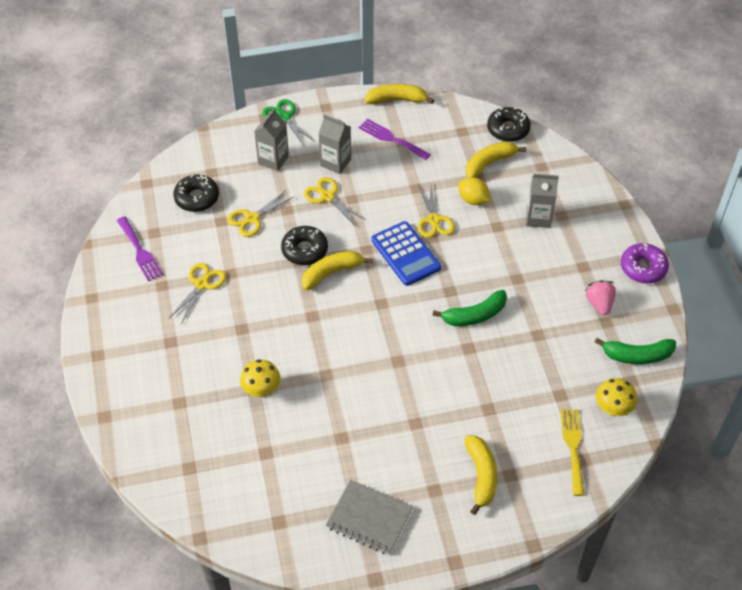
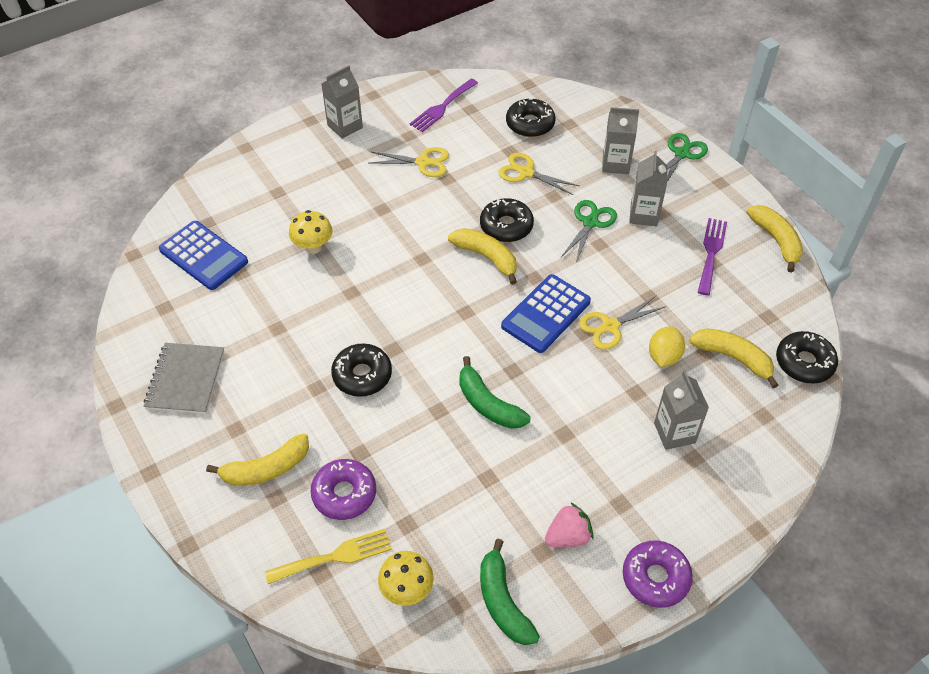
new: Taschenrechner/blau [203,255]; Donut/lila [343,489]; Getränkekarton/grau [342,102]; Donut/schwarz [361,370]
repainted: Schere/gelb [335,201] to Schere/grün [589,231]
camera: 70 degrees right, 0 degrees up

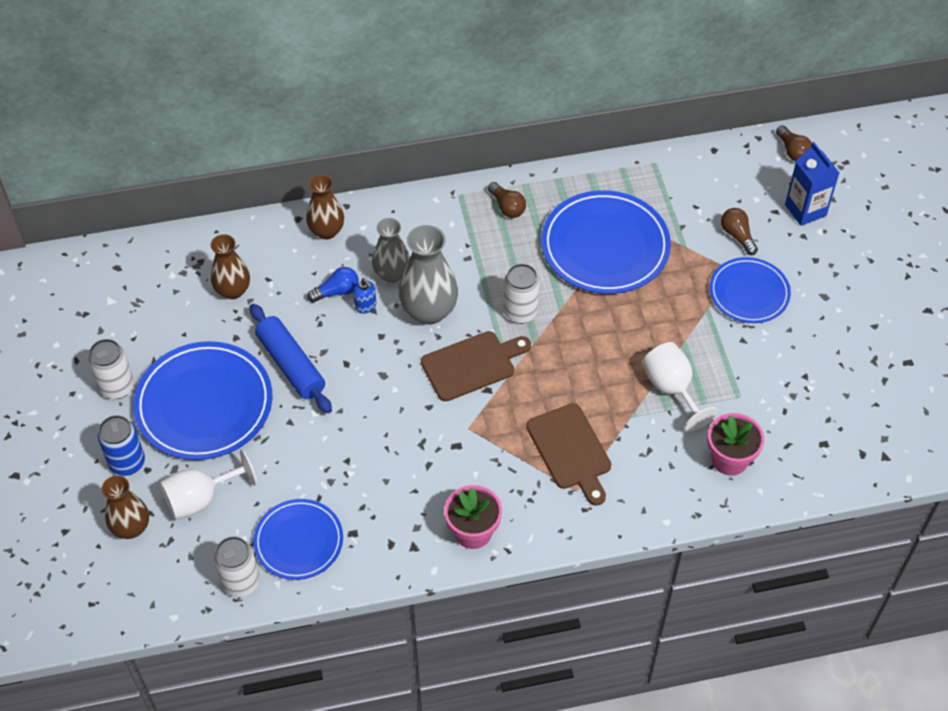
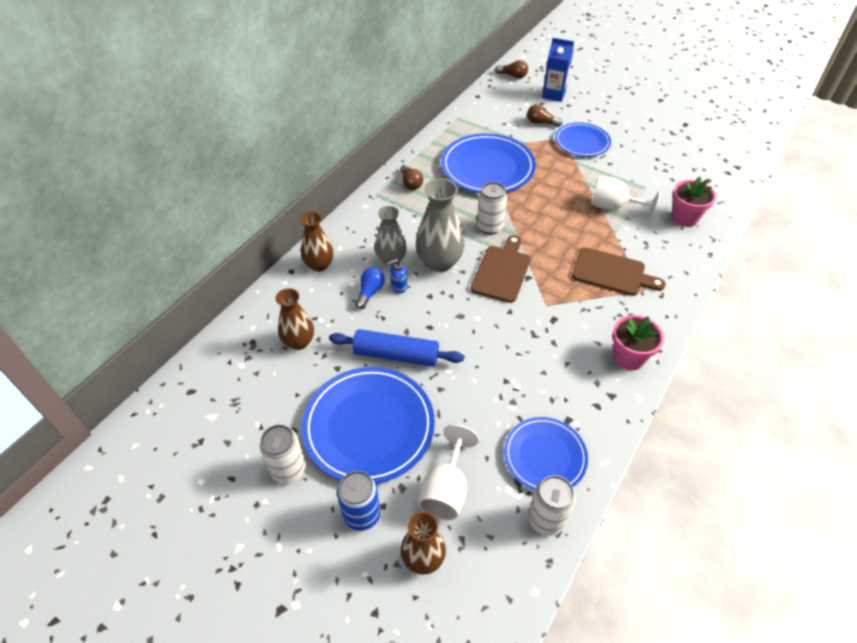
rotated: Seifenspender/blau [364,296] = [397,276] 150 degrees clockwise; Glühbirne/braun [507,200] = [412,177] 60 degrees clockwise
camera: 45 degrees left, 5 degrees down

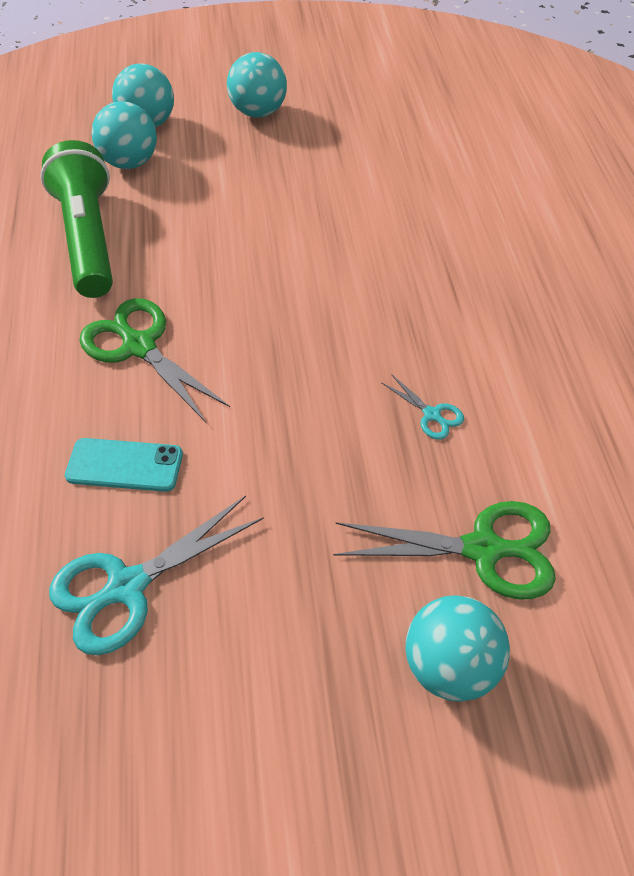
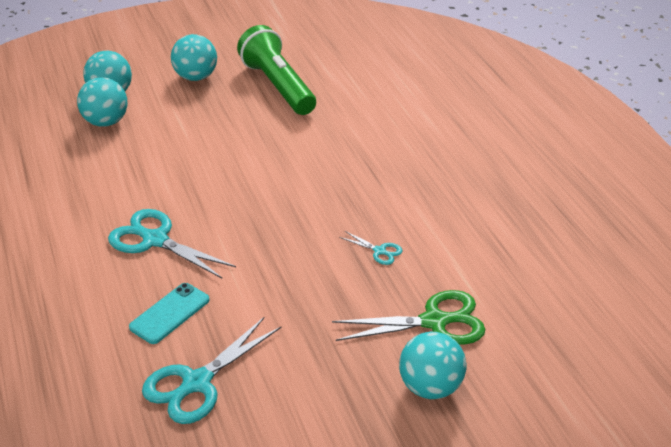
shifted: Taschenlampe/grün [76,219] to [276,70]
repainted: Schere/grün [154,360] to Schere/türkis [172,243]
rotated: Handy/türkis [124,465] = [169,313] 45 degrees counterclockwise
camera: 15 degrees left, 15 degrees down

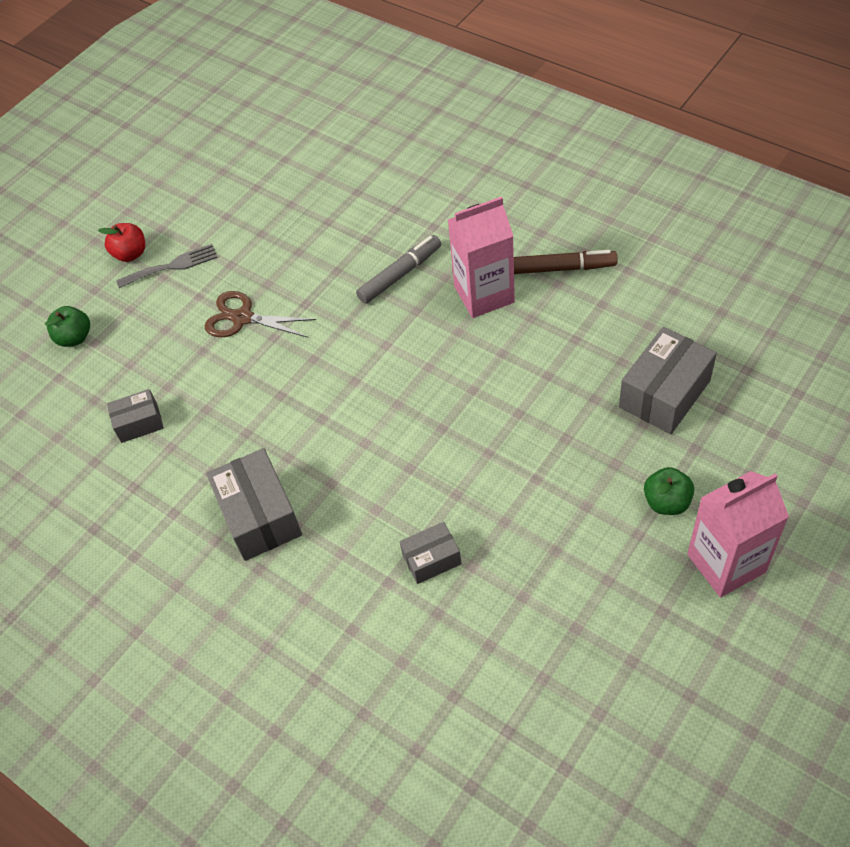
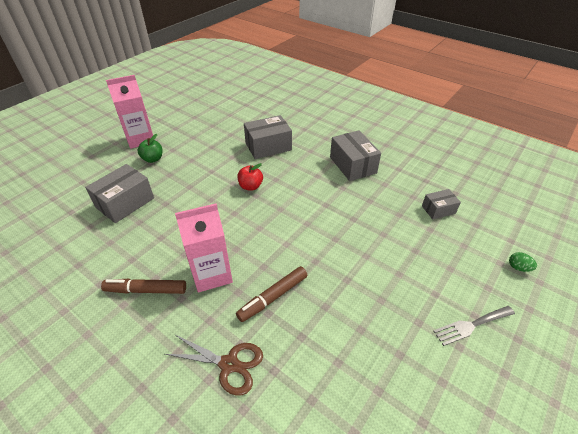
shifted: Apfel/rot [121,242] to [250,176]; Schere/braun [260,314] to [214,364]
swapped: Apfel/grün [67,326] to Ei/grün [523,262]
repainted: Filzstift/grau [398,269] to Filzstift/braun [271,294]
scaled: Schachtel/grau [430,553] = [268,137] x1.74
camera: 175 degrees right, 10 degrees down

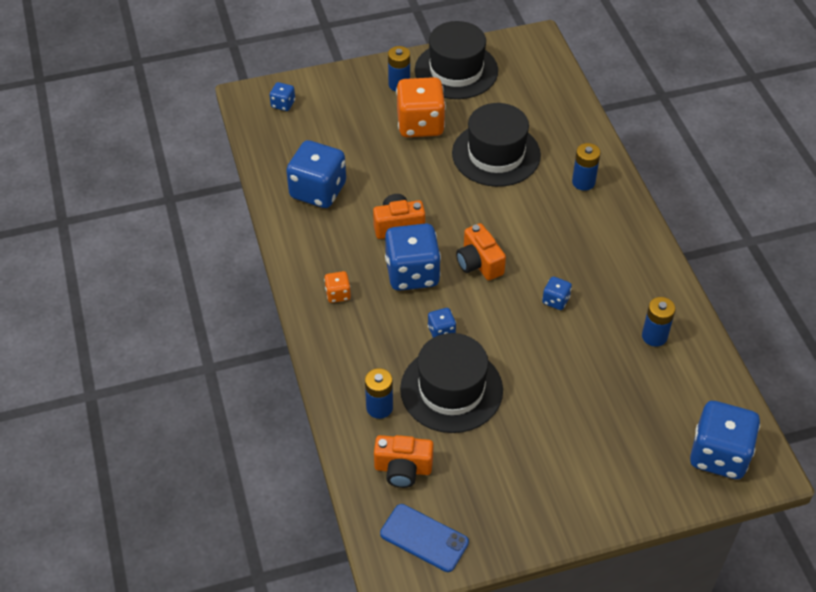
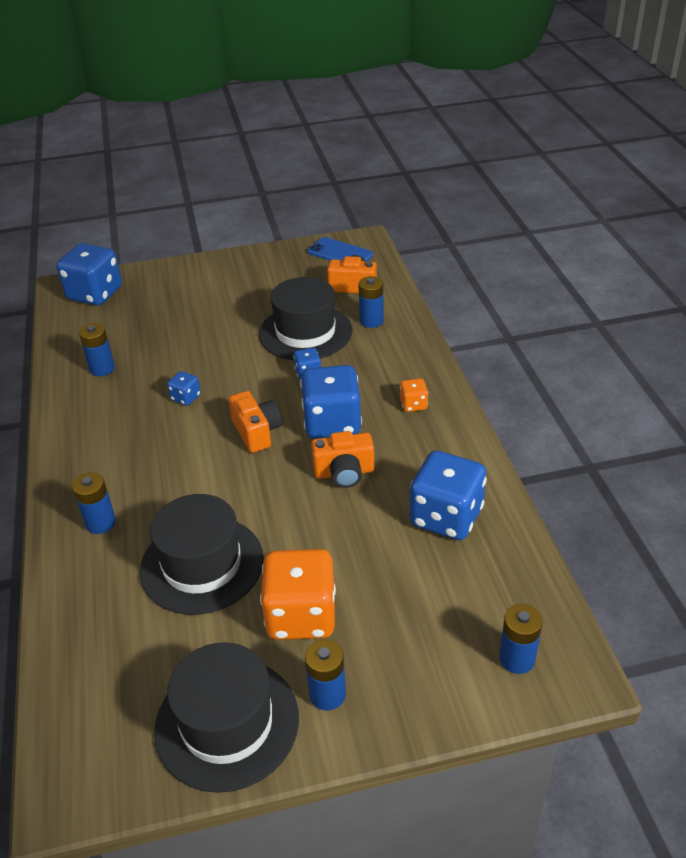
swapped: Spielwürfel/blau [282,96] to Batterie/blau [521,639]
camera: 175 degrees left, 10 degrees down

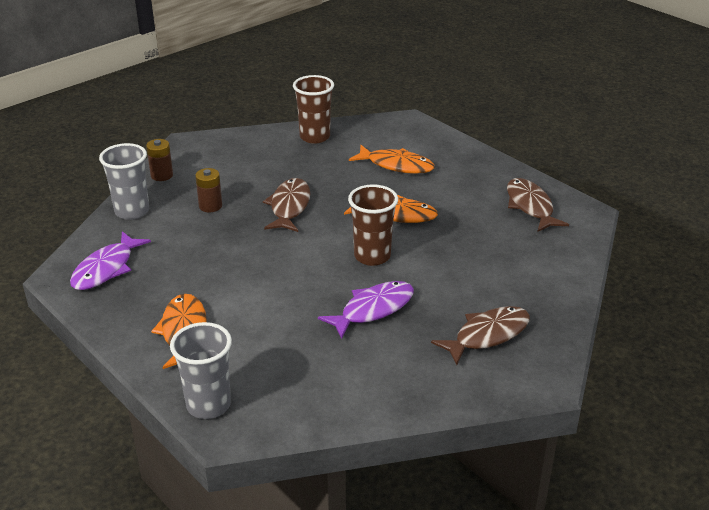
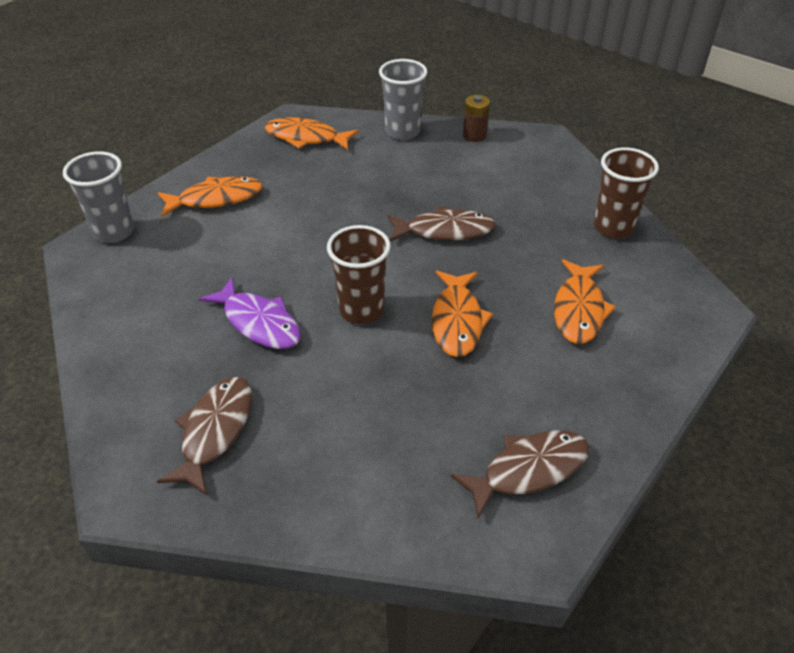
gone: Batterie/braun [208,190]
repainted: Fisch/lila [110,260] to Fisch/orange [312,133]
rotated: Fisch/braun [480,335] = [204,436] 120 degrees counterclockwise
camera: 80 degrees right, 10 degrees up

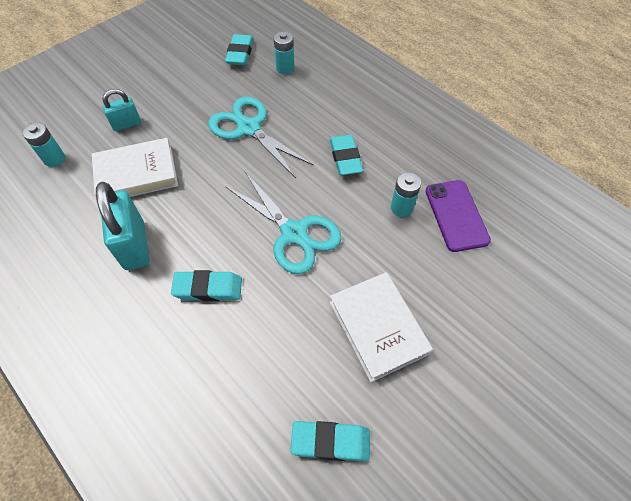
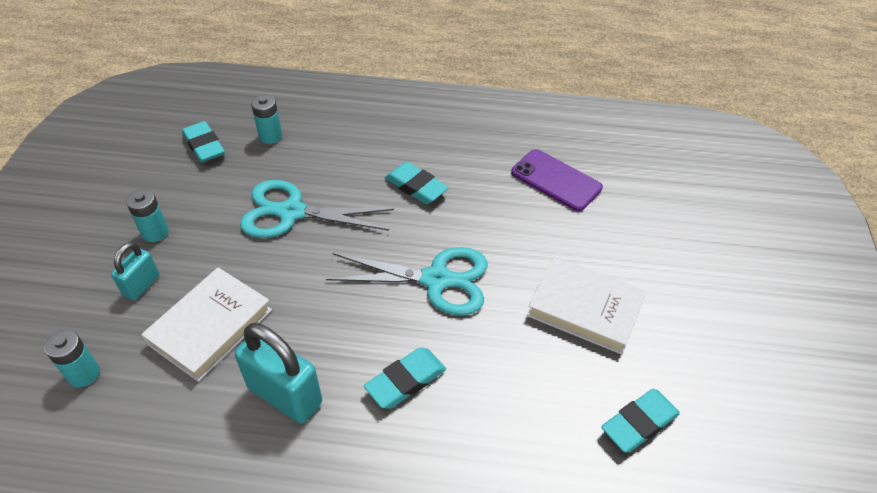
shifted: Batterie/türkis [406,194] to [147,215]
camera: 40 degrees left, 10 degrees down

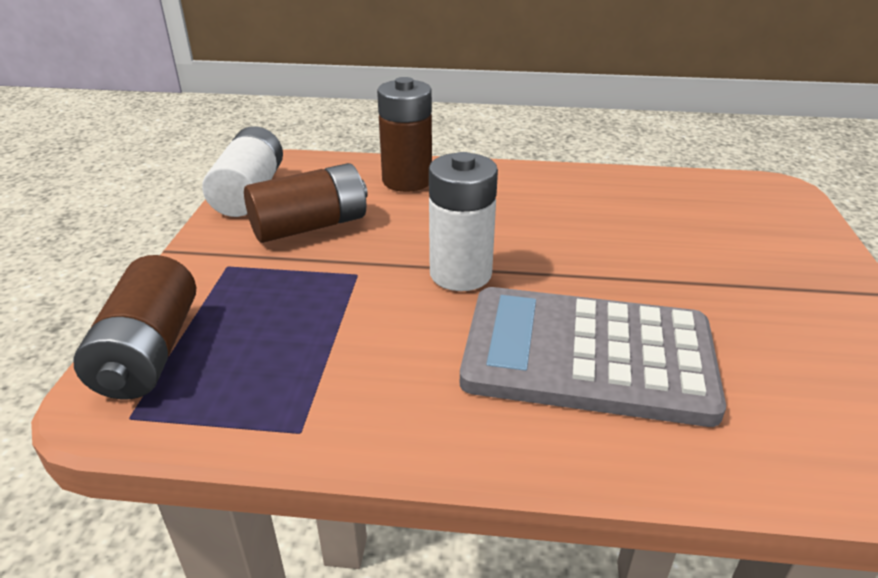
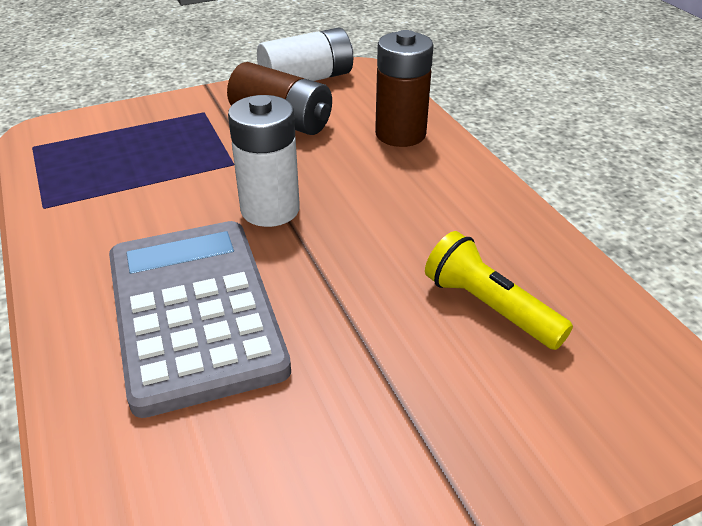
gone: Batterie/braun [134,327]
new: Taschenlampe/gelb [499,290]
camera: 60 degrees right, 5 degrees up

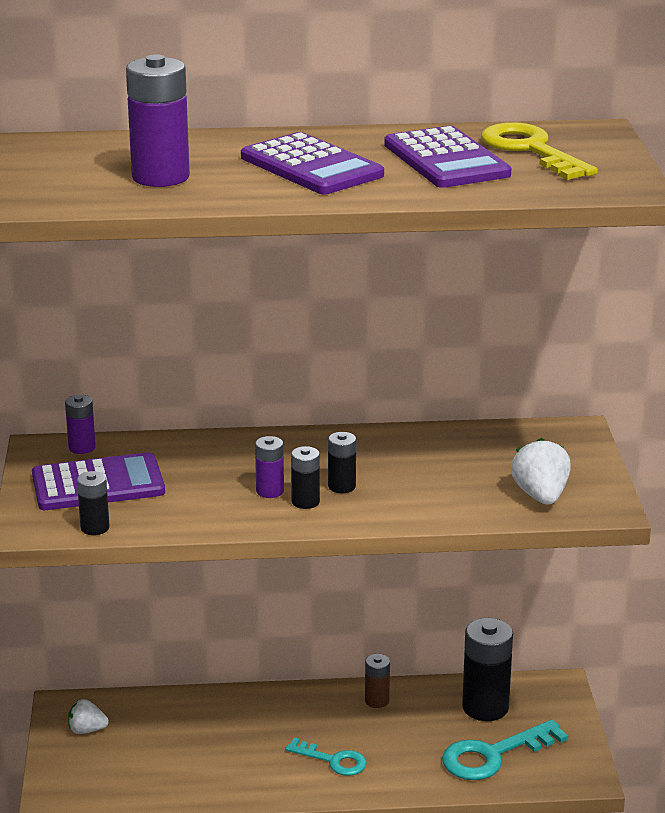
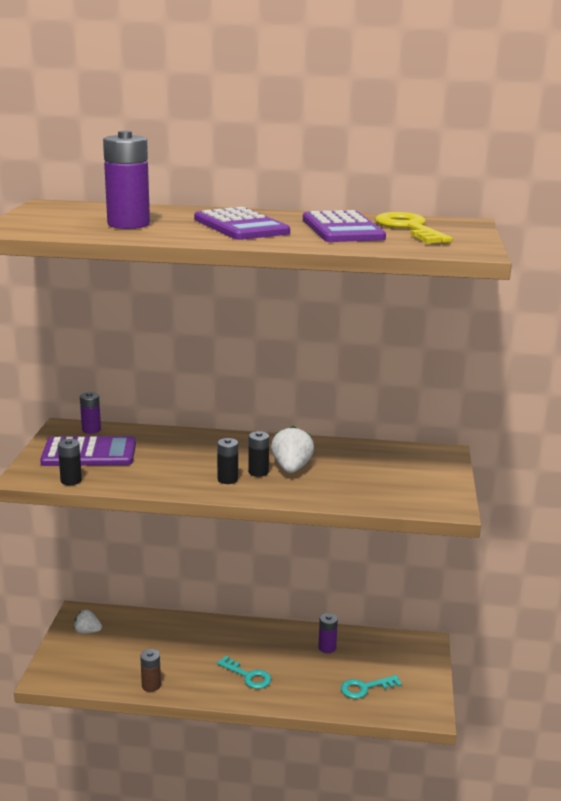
gone: Batterie/schwarz [487,669]
shifted: Batterie/lila [269,467] to [328,633]; Batterie/braun [377,681] to [150,670]; Erdbeere/weiß [541,471] to [292,449]
scaled: Schlüssel/türkis [505,750] = [371,687] x0.62
camera: 10 degrees right, 5 degrees down

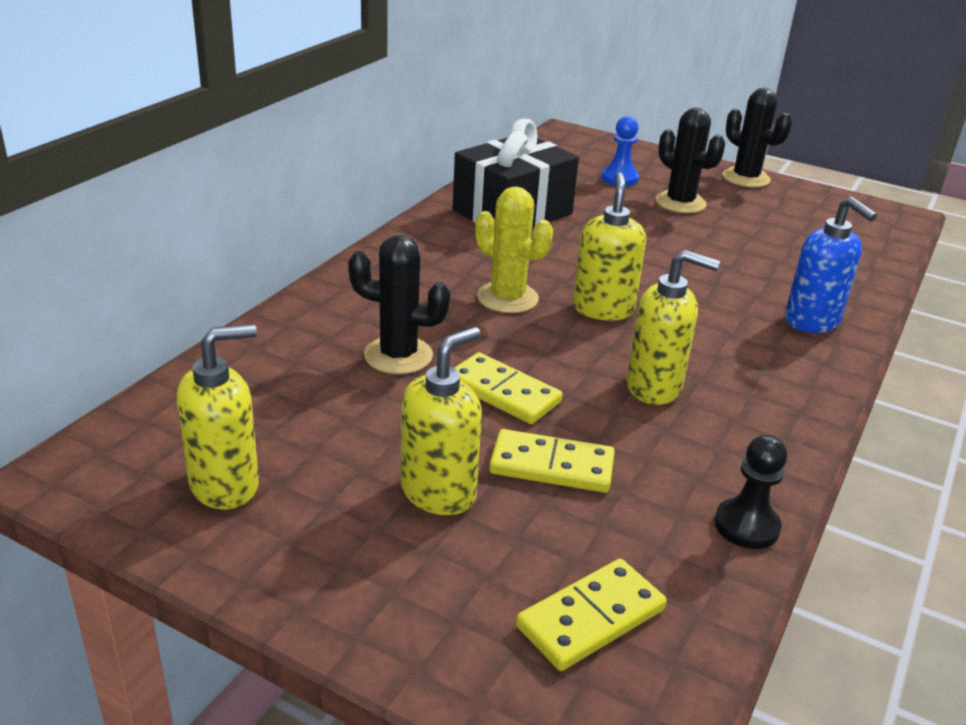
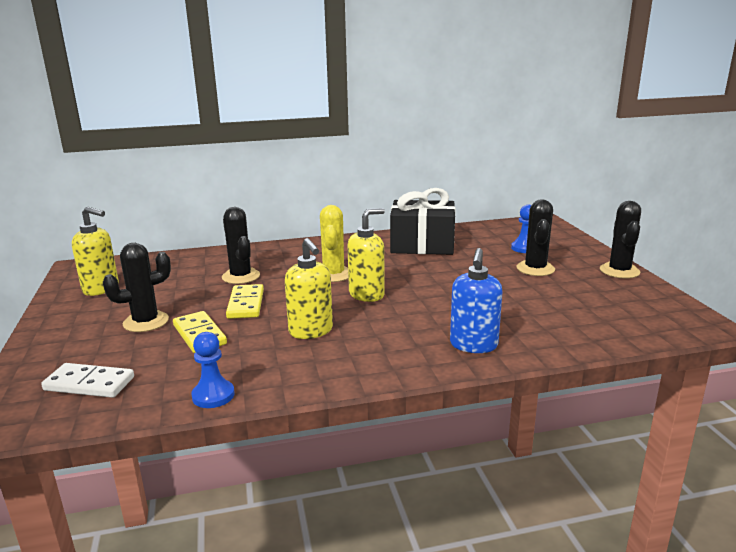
swapped: Seifenspender/gelb [441,421] to Kaktus/schwarz [137,287]
repainted: Dominostein/gelb [591,615] to Dominostein/weiß [87,380]; Bauer/schwarz [751,492] to Bauer/blau [213,370]
camera: 50 degrees right, 10 degrees down

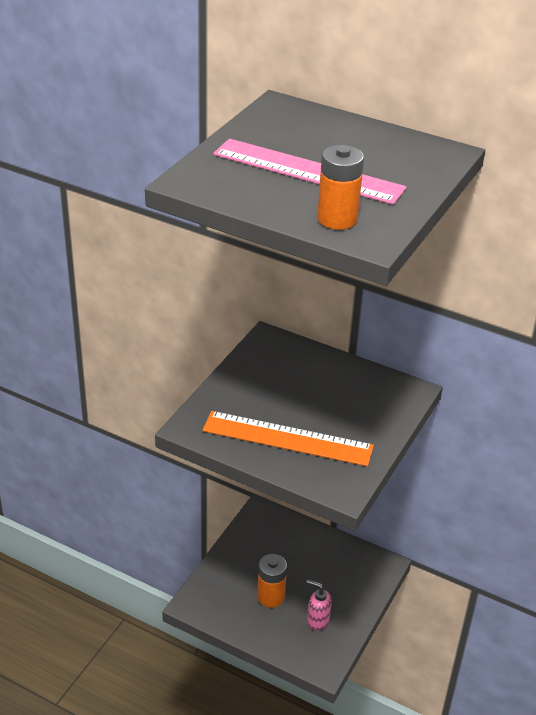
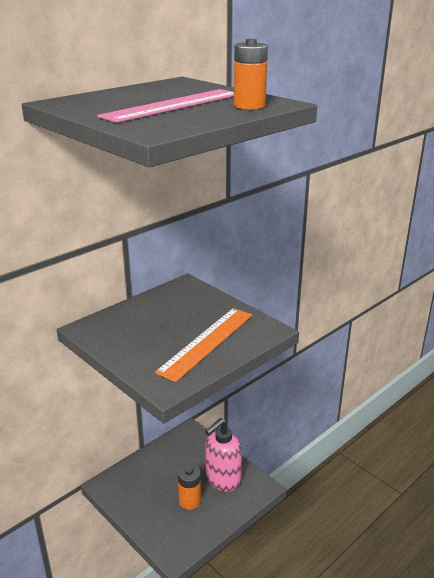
scaled: Seifenspender/rosa [319,605] = [223,454] x1.89
camera: 70 degrees left, 10 degrees down

